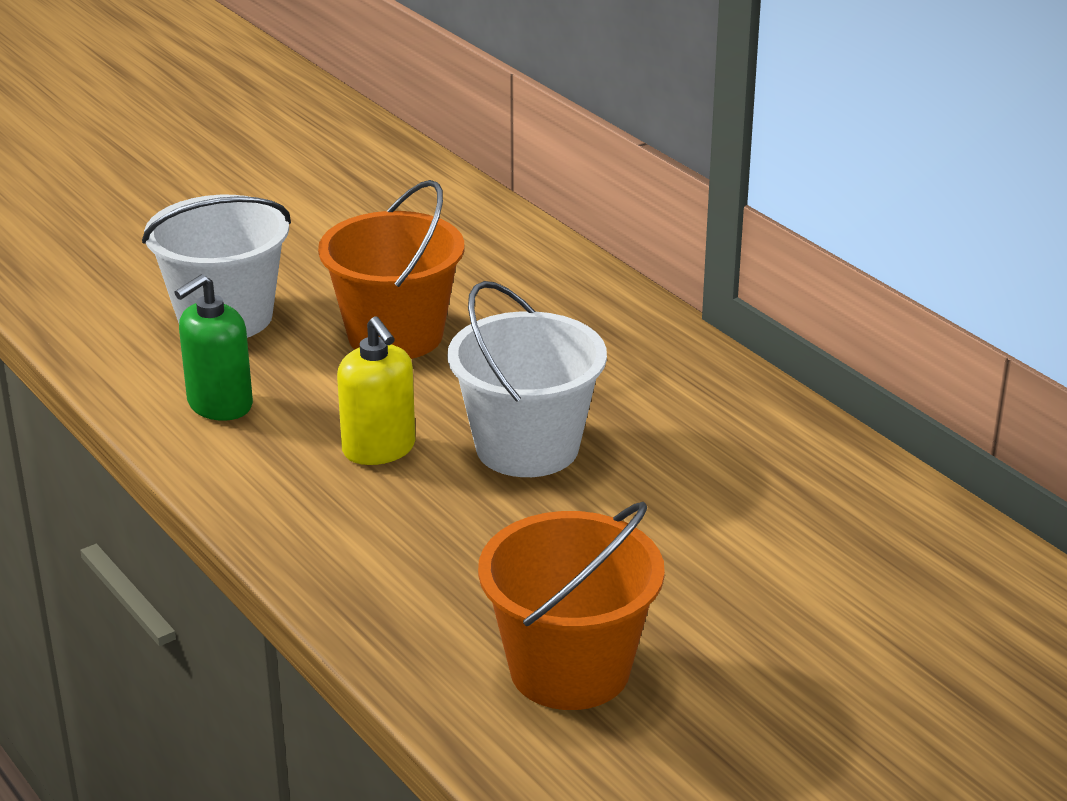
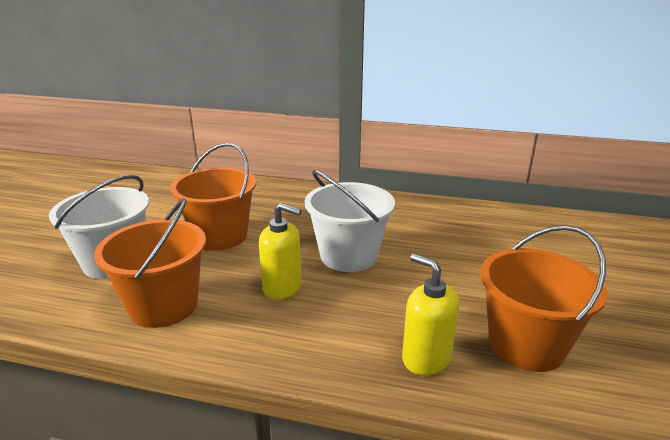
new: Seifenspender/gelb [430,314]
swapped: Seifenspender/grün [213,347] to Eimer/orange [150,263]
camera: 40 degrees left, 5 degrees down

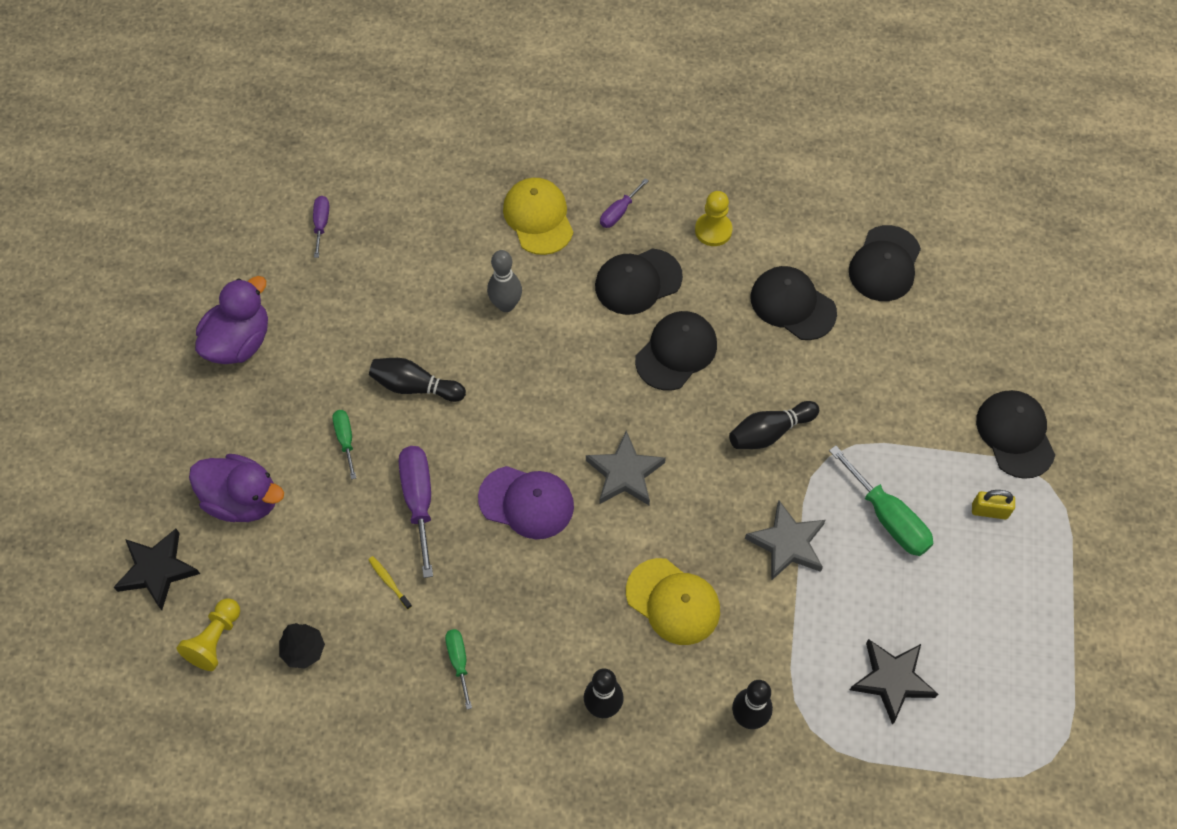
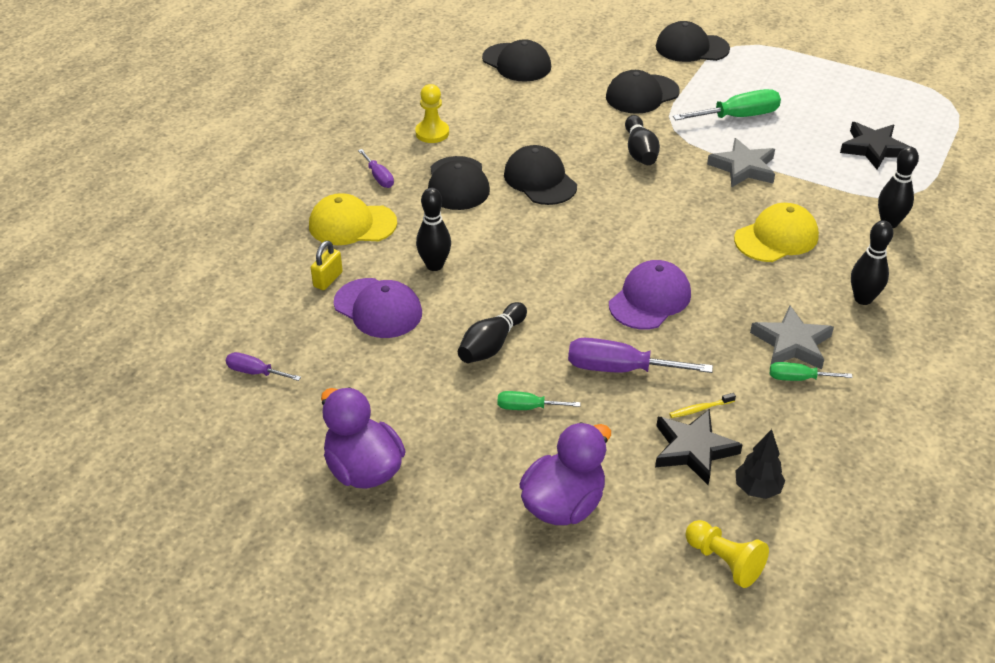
new: Kappe/lila [378,308]
shifted: Stern/schwarz [157,569] to [699,447]; Stern/grau [626,468] to [792,337]; Kappe/schwarz [794,303] to [643,92]; Vorhängeschloss/gelb [993,504] to [327,265]
repainted: Bowlingkegel/grau [504,281] to Bowlingkegel/schwarz [433,229]
camera: 70 degrees left, 20 degrees down

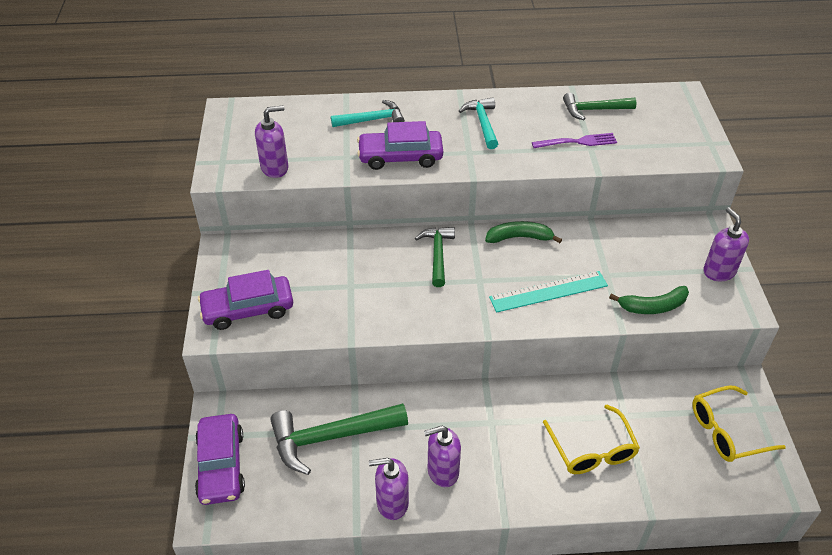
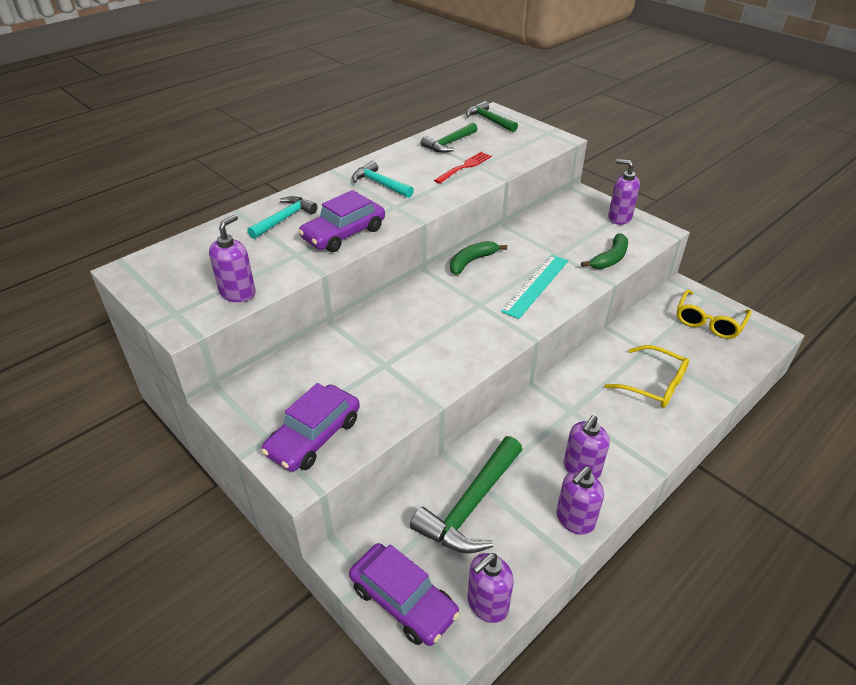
new: Seifenspender/lila [491,588]
shifted: Hammer/grün [435,257] to [492,116]
repainted: Gabel/lila [574,140] to Gabel/rot [463,168]
camera: 40 degrees left, 5 degrees down

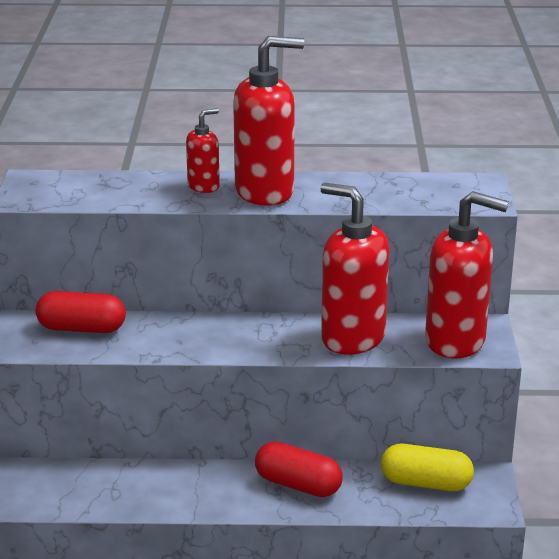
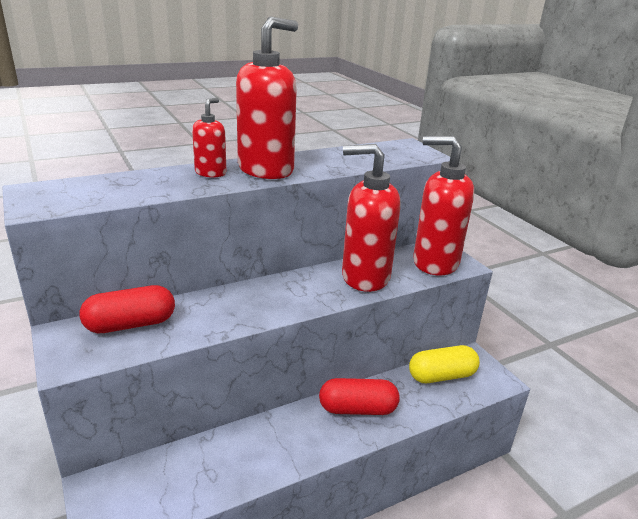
rotated: Seifenspender/rot [467,274] = [443,205] 150 degrees counterclockwise
camera: 30 degrees left, 0 degrees up

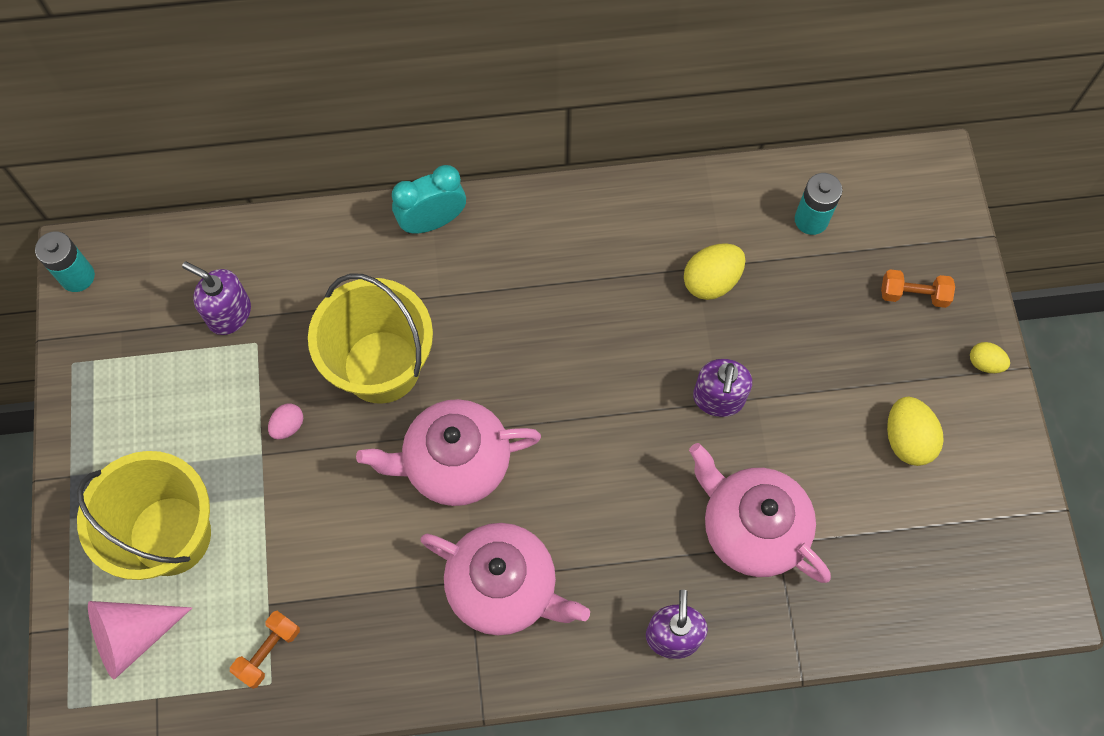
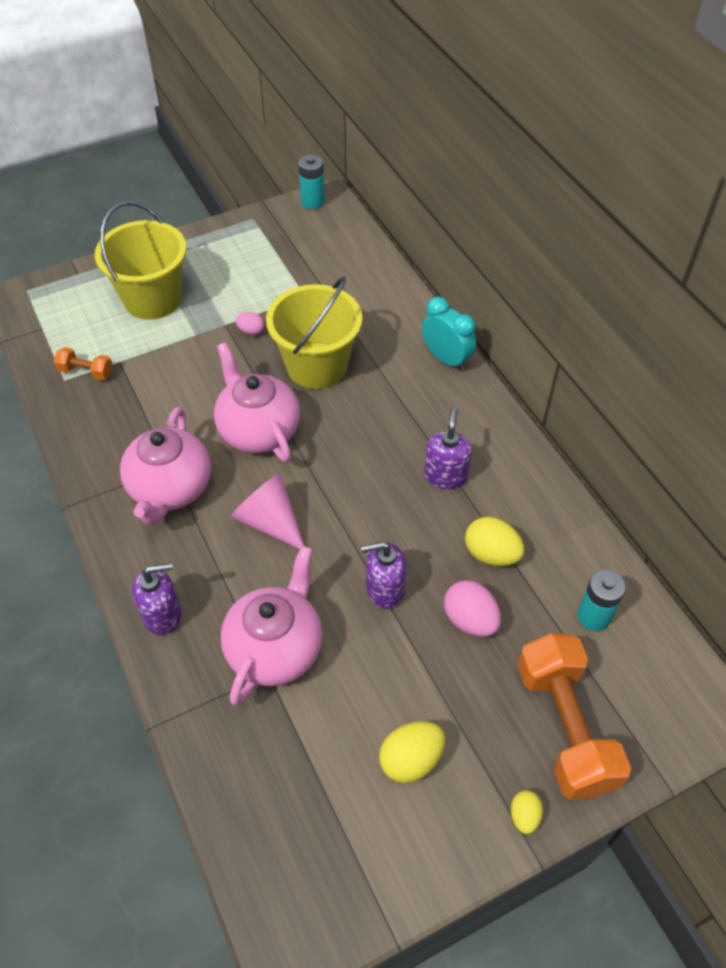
new: Ei/rosa [472,608]
shifted: Kegel/rosa [140,640] to [267,511]; Seifenspender/lila [216,298] to [448,448]
scaled: Hantel/orange [918,288] = [574,716] x2.16
camera: 70 degrees right, 15 degrees down

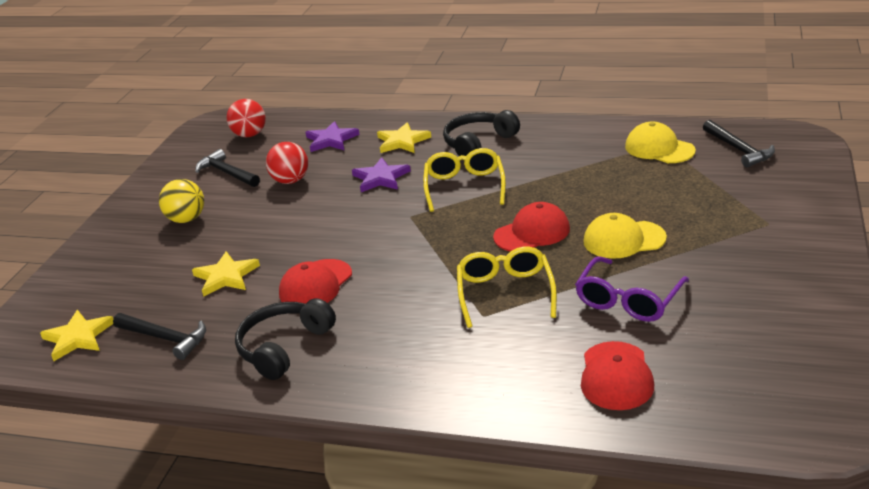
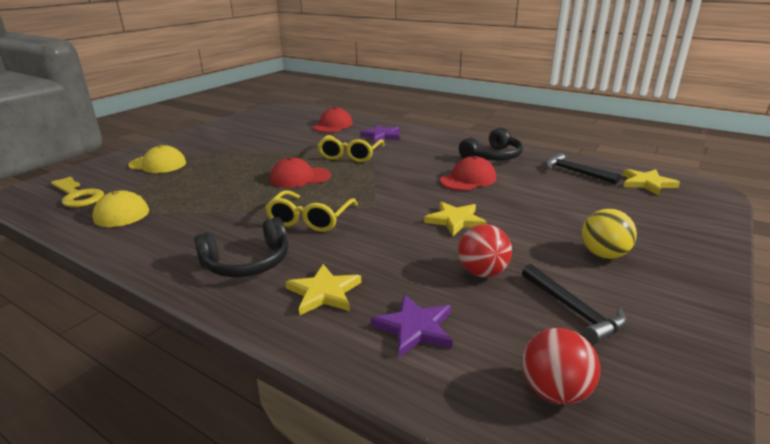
gone: Brille/lila [632,289]
shifted: Stern/gelb [226,274] to [455,218]; Stern/lila [381,174] to [380,134]; Kappe/gelb [625,236] to [157,159]
swapped: Hammer/schwarz [739,143] to Schlüssel/gelb [77,192]
camera: 165 degrees left, 5 degrees down

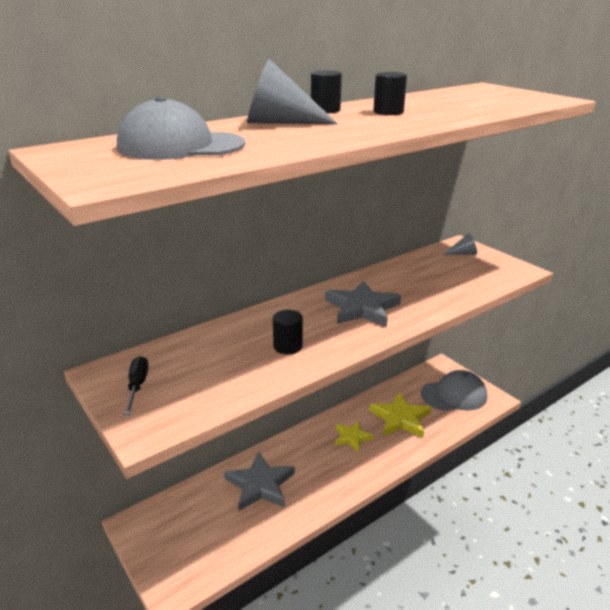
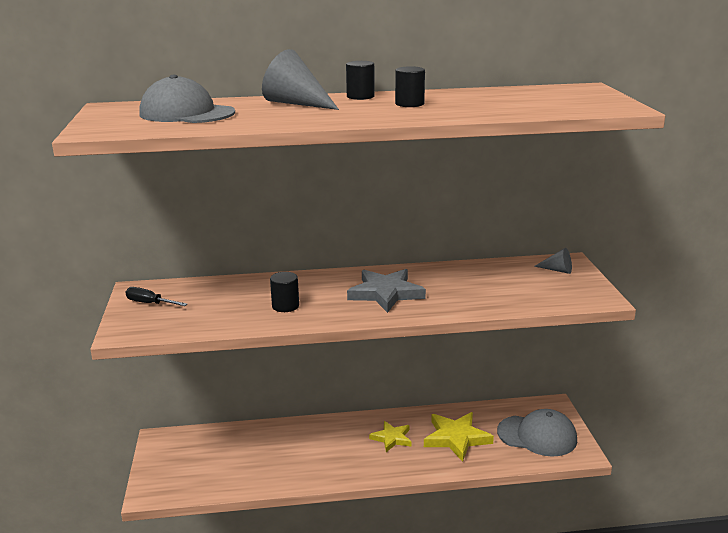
gone: Stern/grau [259,481]
rotated: Schraubenzieher/schwarz [136,385] = [156,296] 90 degrees counterclockwise
camera: 30 degrees right, 5 degrees down

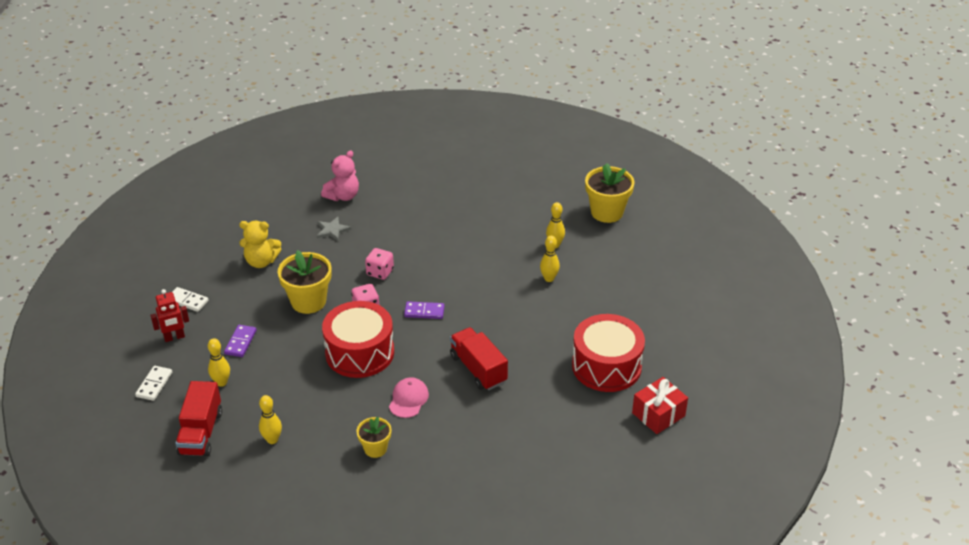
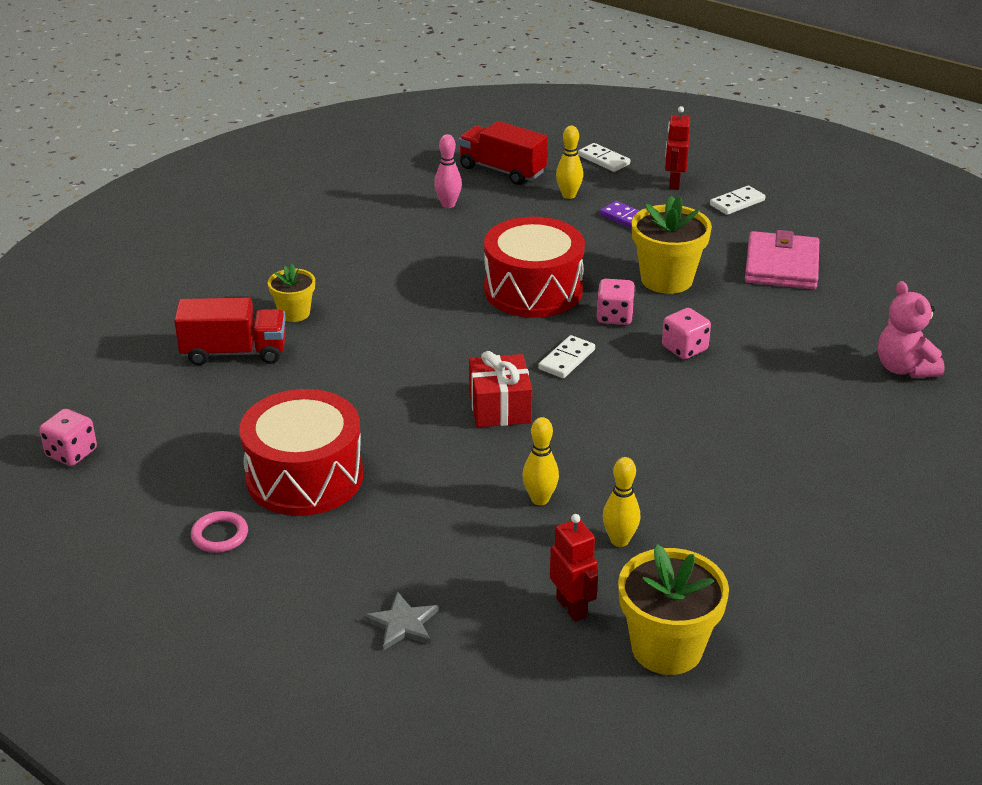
gone: Kappe/rosa [409,397]
new: Spielwürfel/rosa [68,437]; Ring/rosa [219,532]; Roboter/rot [574,568]
shifted: Stern/grau [334,229] to [401,621]; Blumentopf/gelb [373,437] to [291,293]; Lastwagen/rot [479,358] to [230,331]; Geschenk/rot [660,405] to [500,389]
swapped: Teddybär/gelb [260,244] to Geldbörse/rosa [782,260]
repainted: Bowlingkegel/gelb [270,419] to Bowlingkegel/rosa [448,171]; Dominostein/lila [424,310] to Dominostein/weiß [566,356]
camera: 120 degrees right, 5 degrees down

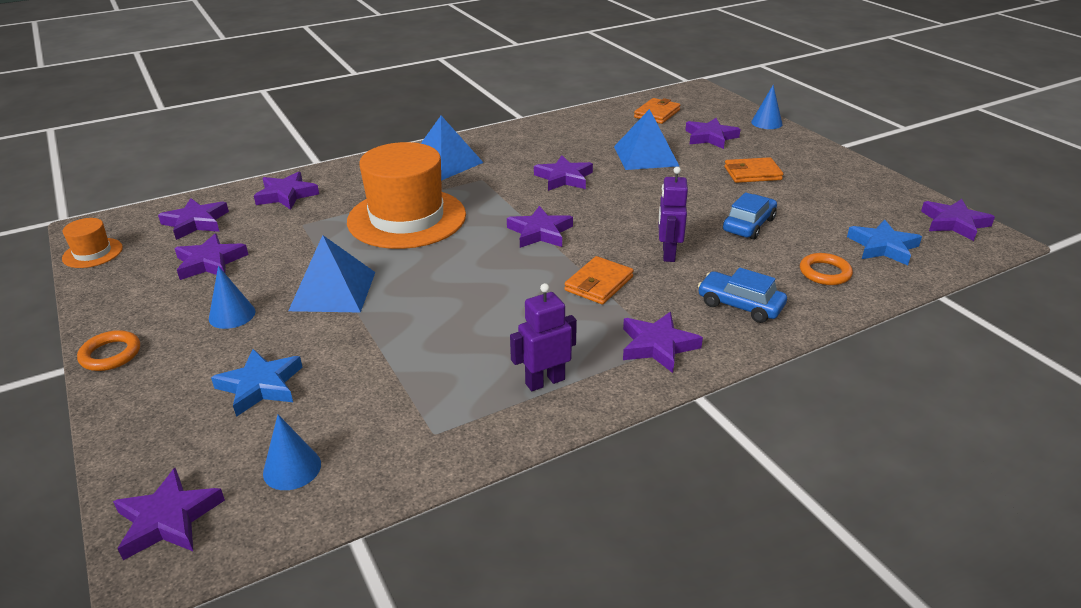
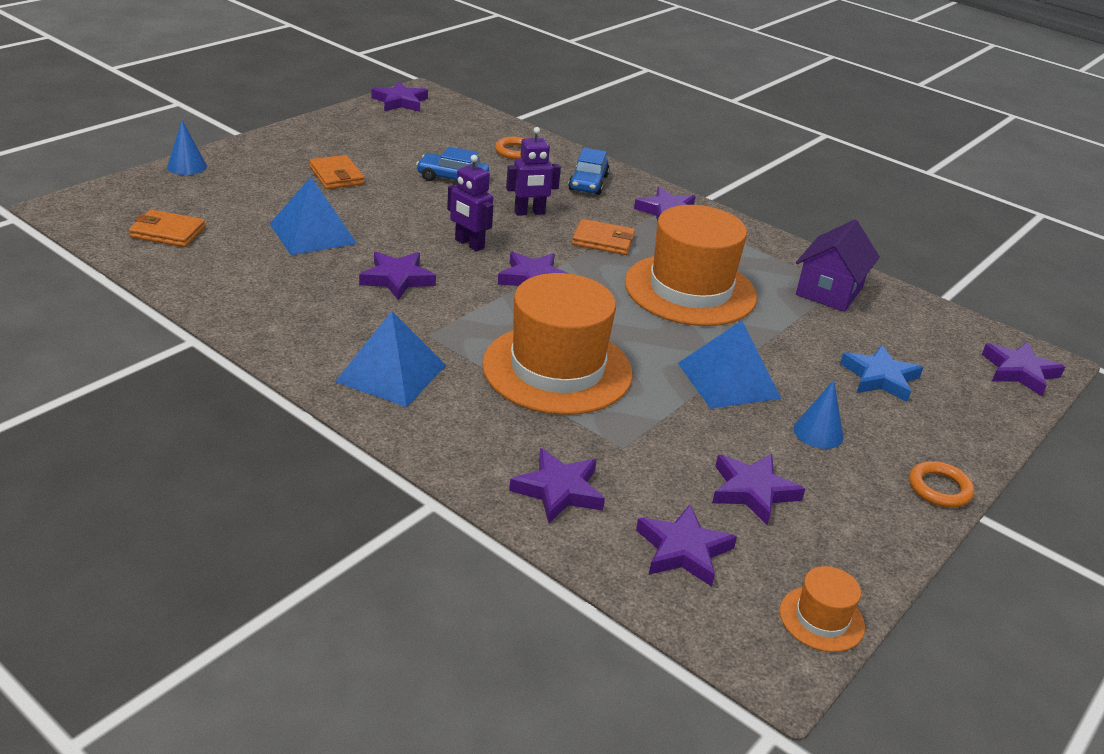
gone: Kegel/blau [292,452]; Stern/lila [713,133]; Stern/blau [884,242]
new: Hut/orange [691,265]; Haus/lila [838,266]
shifted: Roboter/lila [543,337] to [470,203]
camera: 115 degrees left, 0 degrees up

